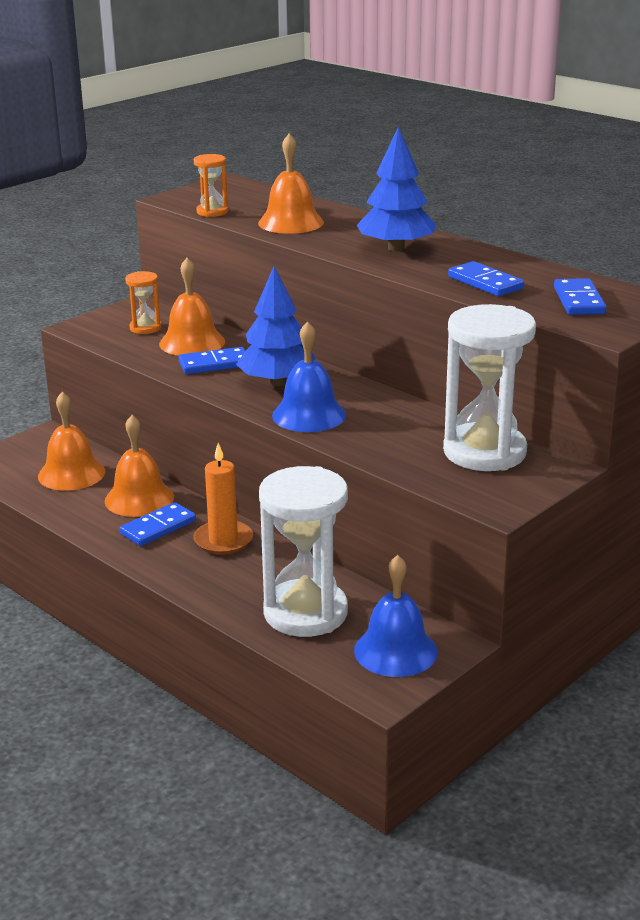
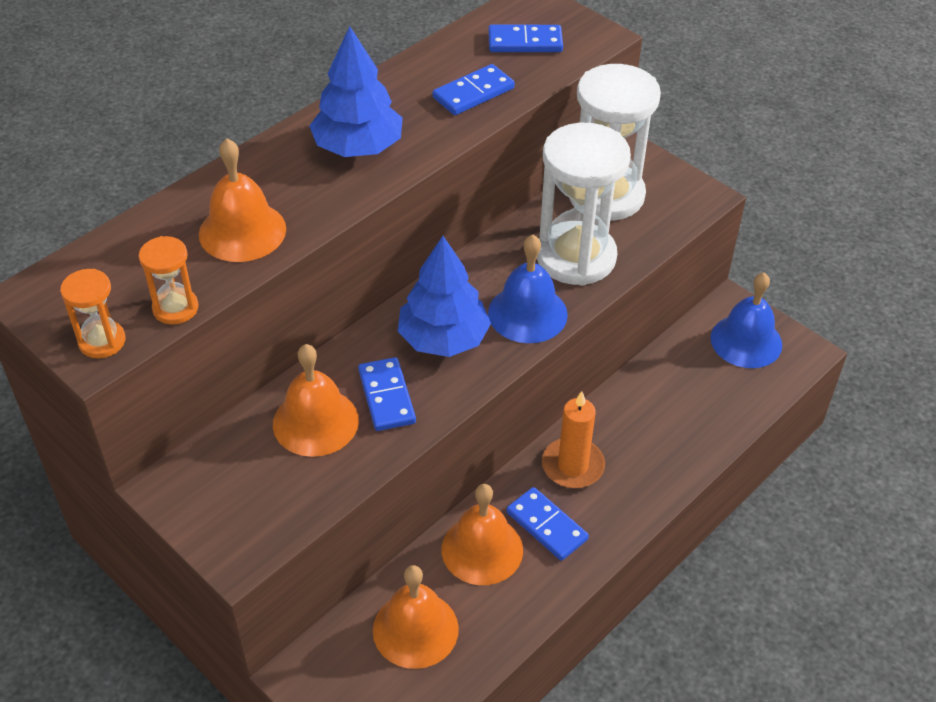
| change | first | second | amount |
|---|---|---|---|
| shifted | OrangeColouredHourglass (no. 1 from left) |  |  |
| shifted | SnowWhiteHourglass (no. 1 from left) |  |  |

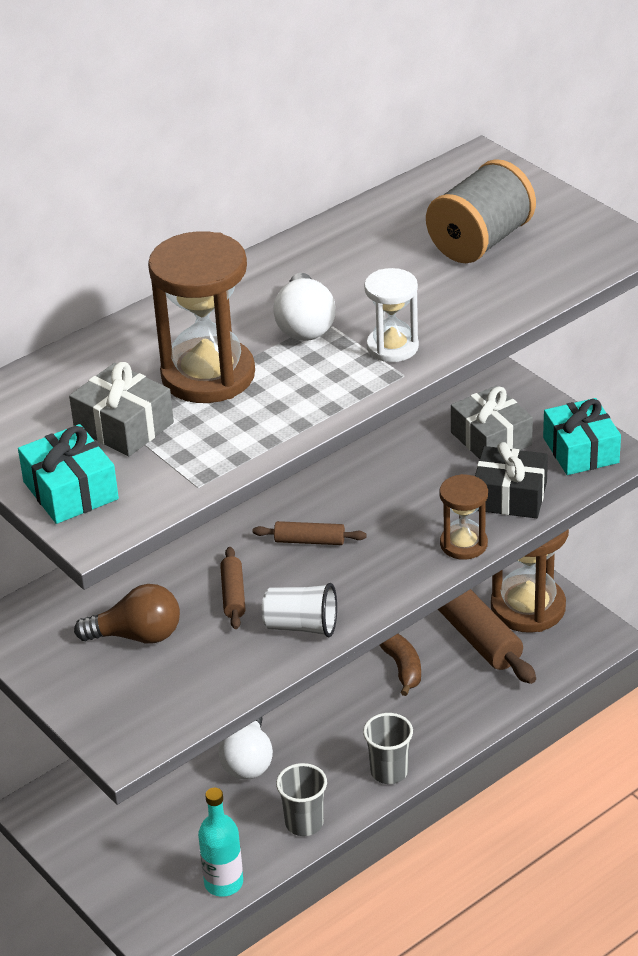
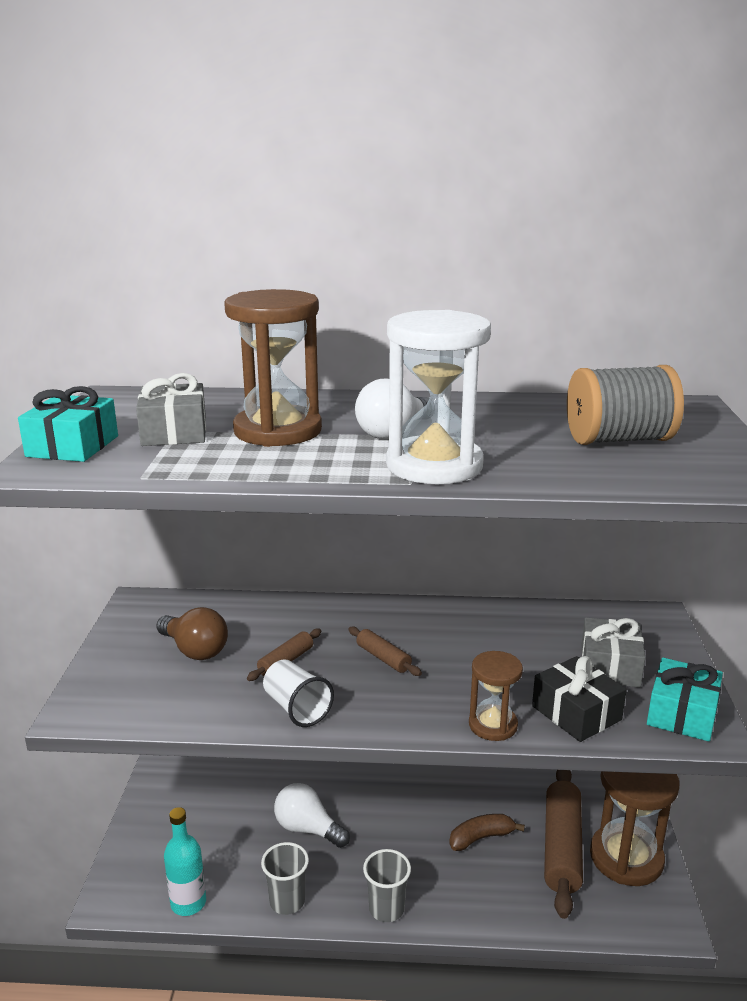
| change | first | second | amount |
|---|---|---|---|
| rotated | SnowWhiteLightBulb (no. 1 from left) |  | 75 degrees clockwise |
| scaled | SnowWhiteHourglass |  | x1.79 |
| rotated | RussetBanana |  | 135 degrees counterclockwise |

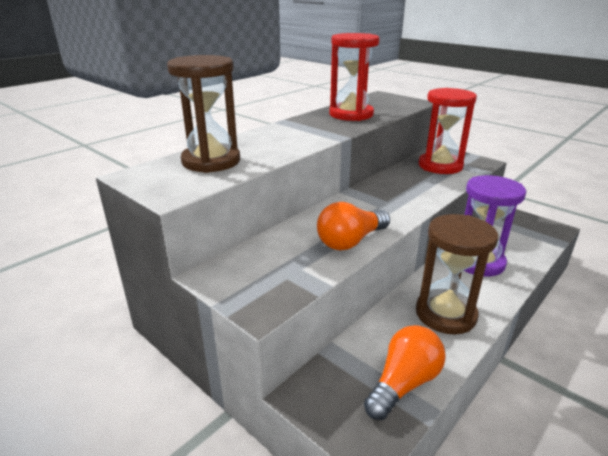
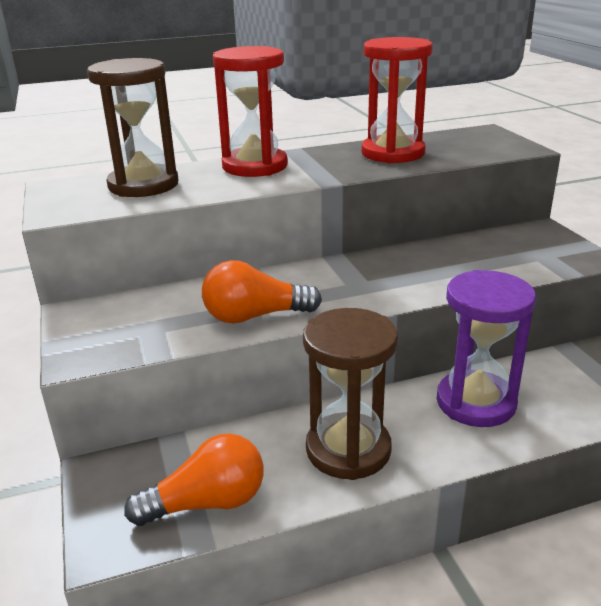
| change | first | second | amount |
|---|---|---|---|
| shifted | ScarletHourglass (no. 2 from left in the first image) | ScarletHourglass (no. 1 from left) |  |

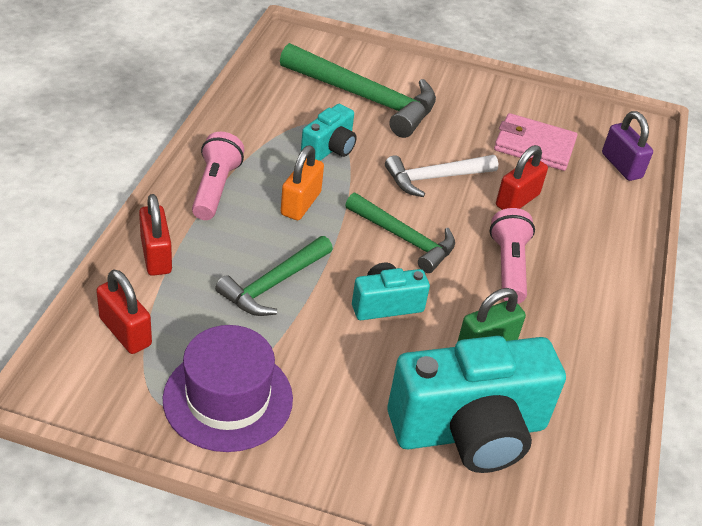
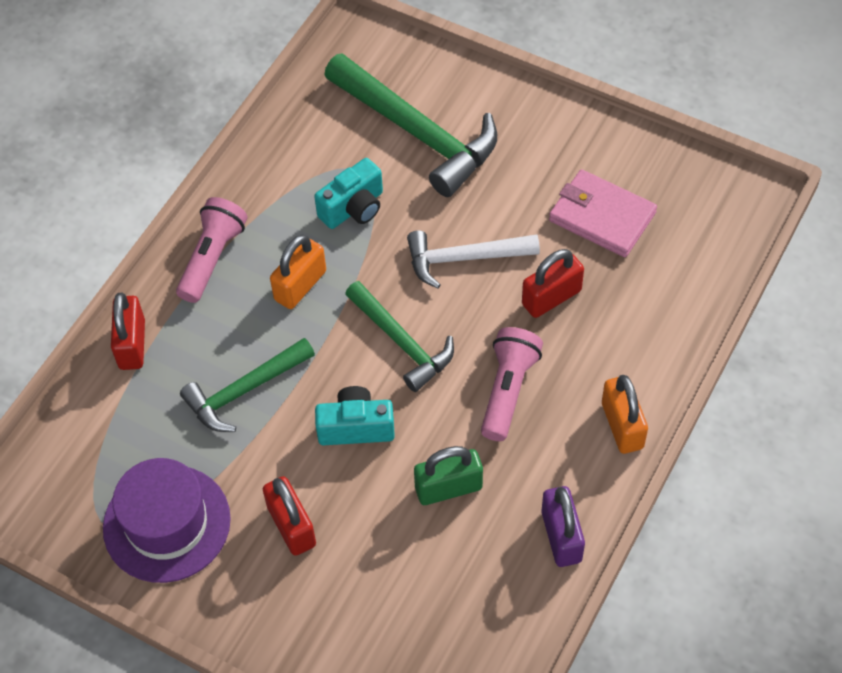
| change | first | second | amount |
|---|---|---|---|
| shifted | ScarletPadlock (no. 1 from left in the first image) | ScarletPadlock (no. 2 from left) |  |
| gone | TurquoiseCompactCamera (no. 3 from left) |  |  |
| shifted | PurplePadlock |  |  |
| new |  | OrangeColouredPadlock (no. 2 from left) |  |

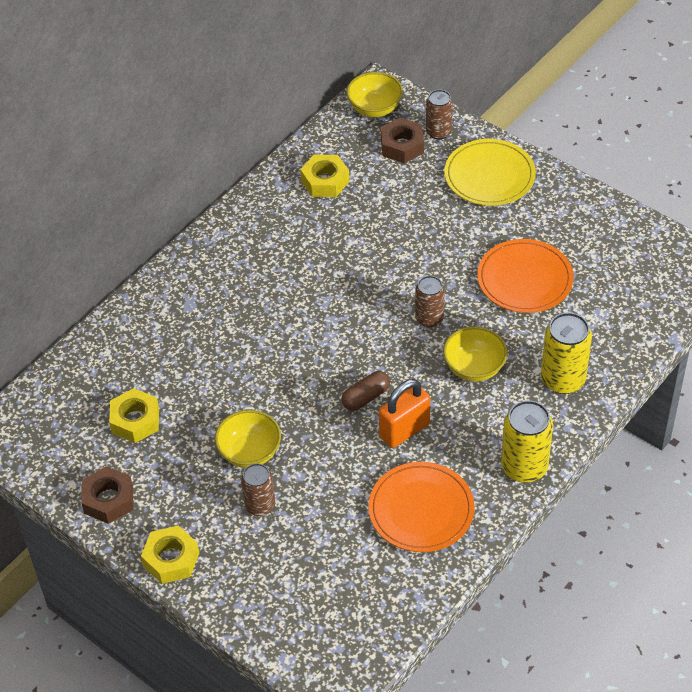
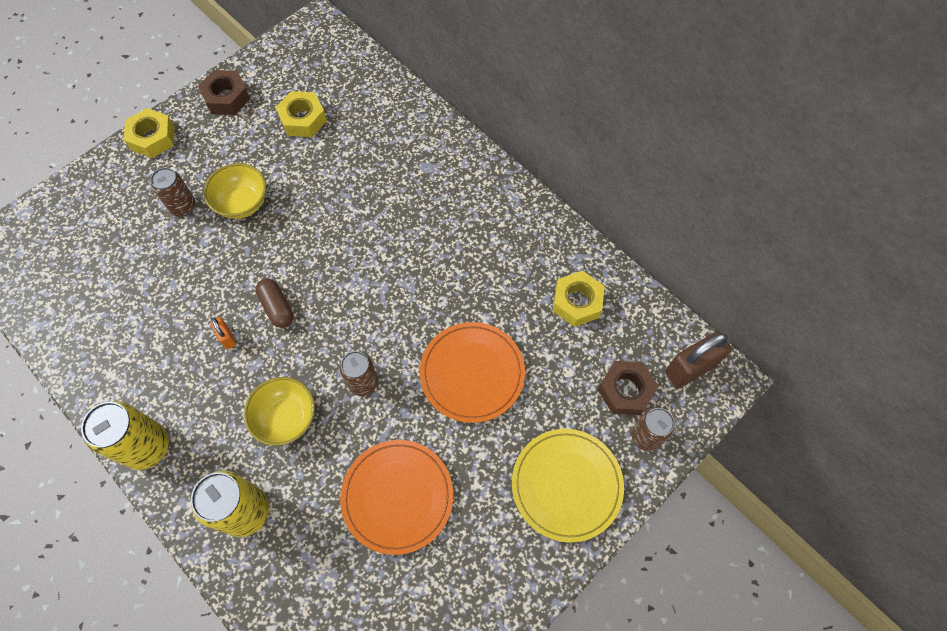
| change | first | second | amount |
|---|---|---|---|
| swapped | YellowServingBowl (no. 2 from left) | RussetPadlock |  |
| shifted | OrangeColouredFlatDish (no. 1 from left in the first image) | OrangeColouredFlatDish (no. 2 from left) |  |
| scaled | OrangeColouredPadlock |  | x0.49 |

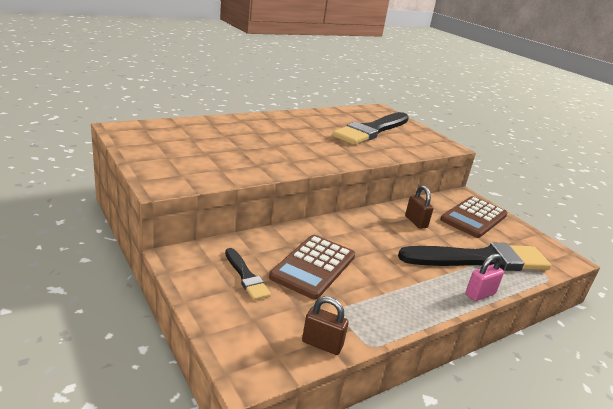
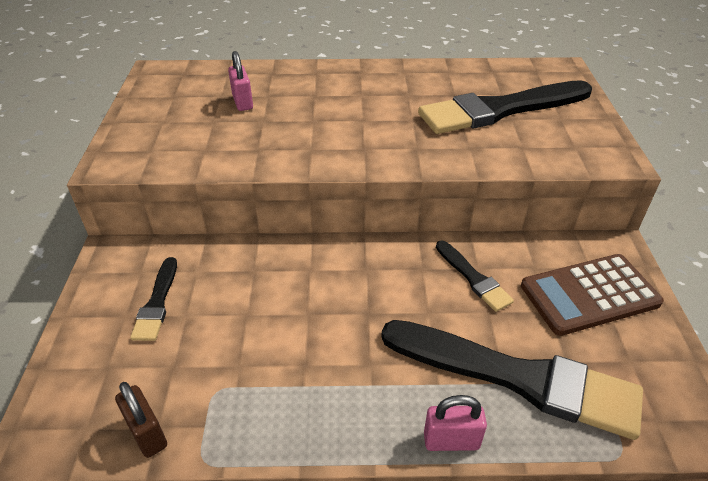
| change | first | second | amount |
|---|---|---|---|
| gone | RussetAddingMachine (no. 1 from left) |  |  |
| swapped | RussetPadlock (no. 2 from left) | JetBlackBrush (no. 2 from left) |  |
| new |  | RosyPadlock (no. 1 from left) |  |

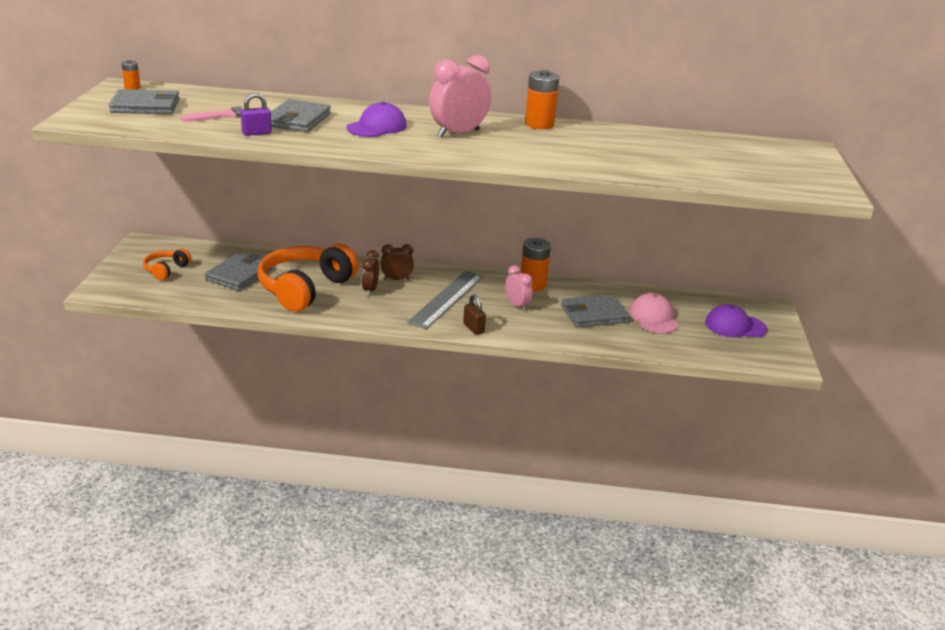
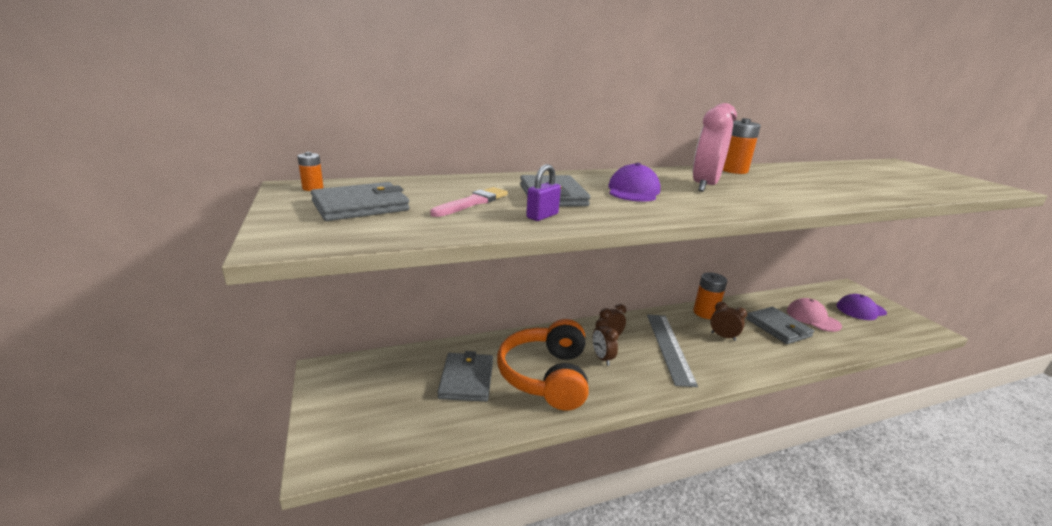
| change | first | second | amount |
|---|---|---|---|
| gone | OrangeColouredOverEarHeadphones (no. 1 from left) |  |  |
| gone | RussetPadlock |  |  |
| repainted | RosyAlarmClock (no. 2 from left) | RussetAlarmClock (no. 3 from left) |  |
| rotated | GrayBillfold (no. 4 from left) |  | 75 degrees counterclockwise |

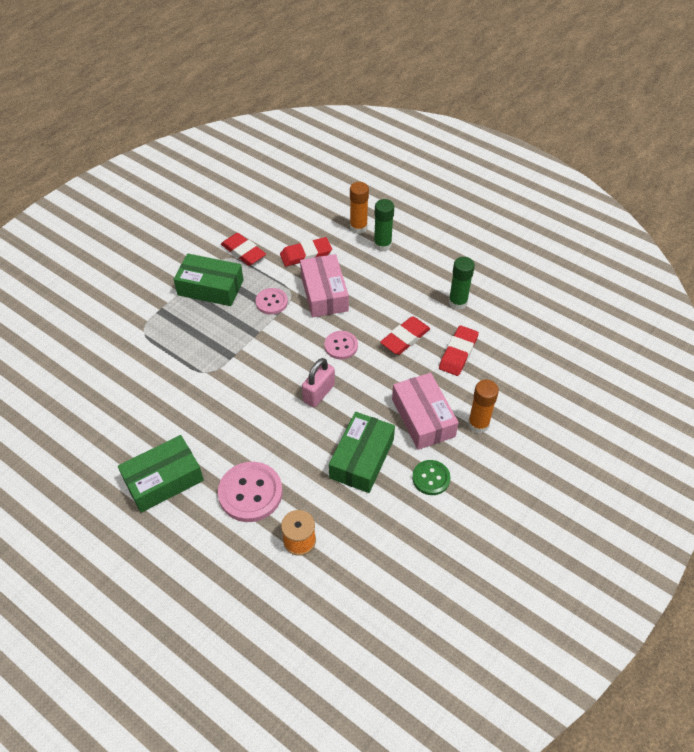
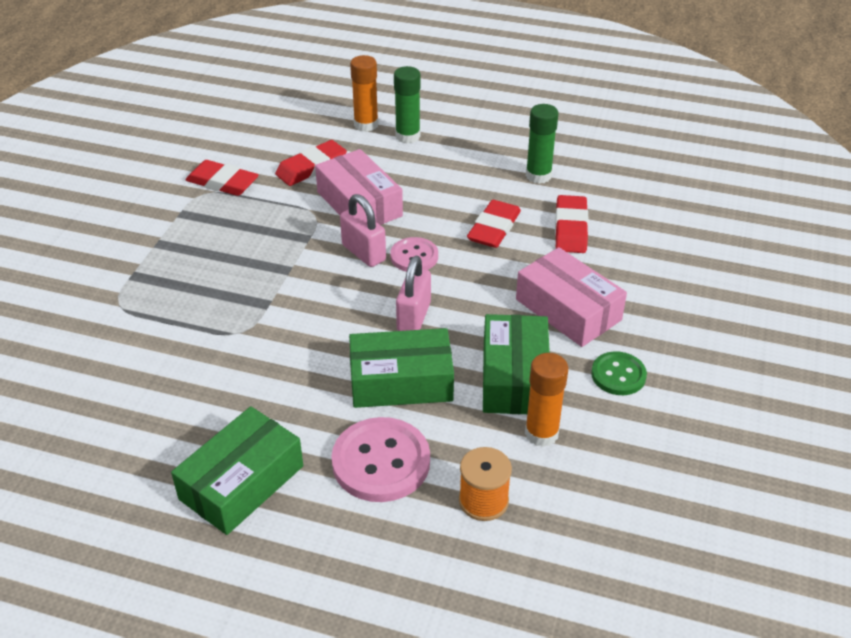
| change | first | second | amount |
|---|---|---|---|
| shifted | EmeraldBox (no. 2 from left) |  |  |
| gone | RosyShirtButton (no. 2 from left) |  |  |
| shifted | OrangeColouredGlue (no. 2 from left) |  |  |
| new |  | RosyPadlock (no. 1 from left) |  |

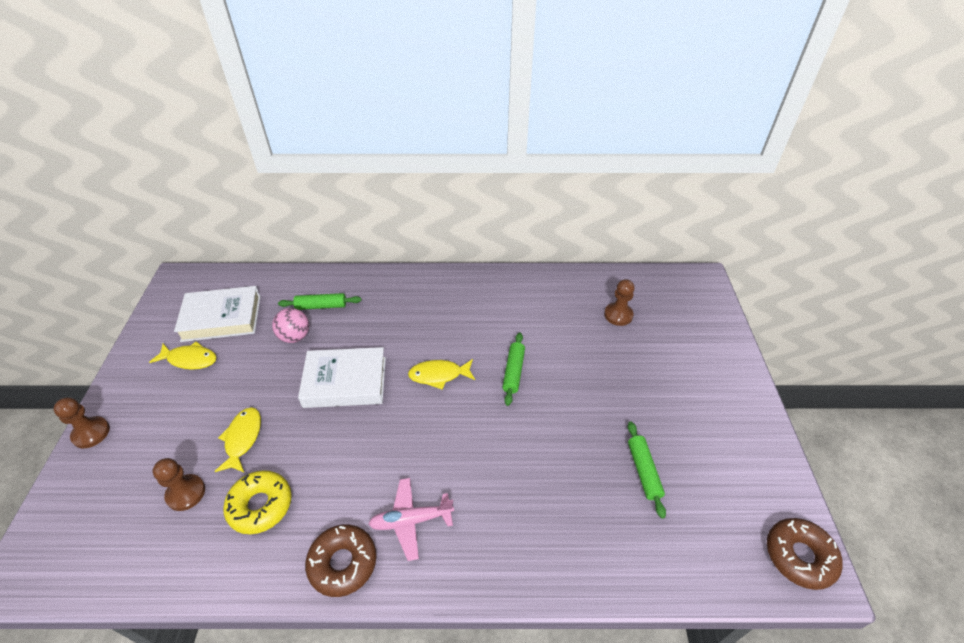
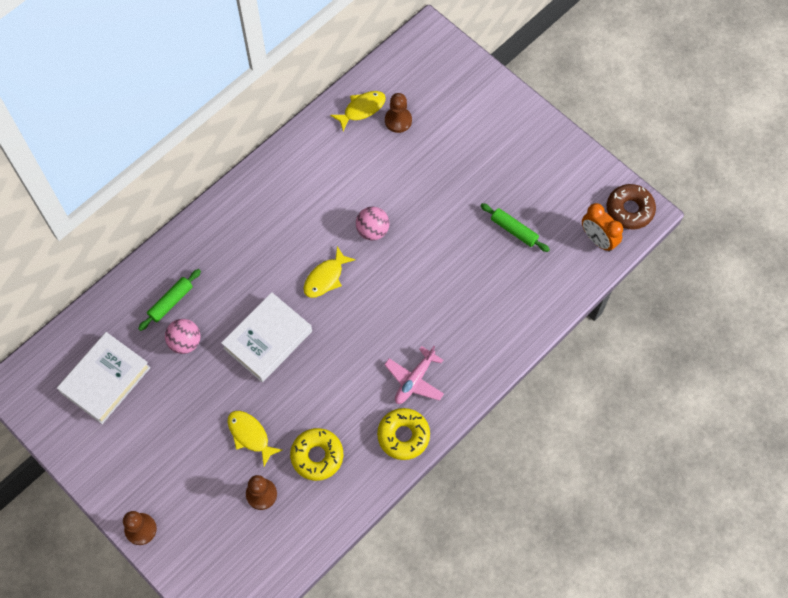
| change | first | second | amount |
|---|---|---|---|
| shifted | YellowToyFish (no. 1 from left in the first image) | YellowToyFish (no. 3 from left) |  |
| repainted | RussetDoughnut (no. 1 from left) | YellowDoughnut (no. 2 from left) |  |
| swapped | EmeraldDoughRoller (no. 2 from left) | RosySphere (no. 2 from left) |  |
| new |  | OrangeColouredAlarmClock |  |

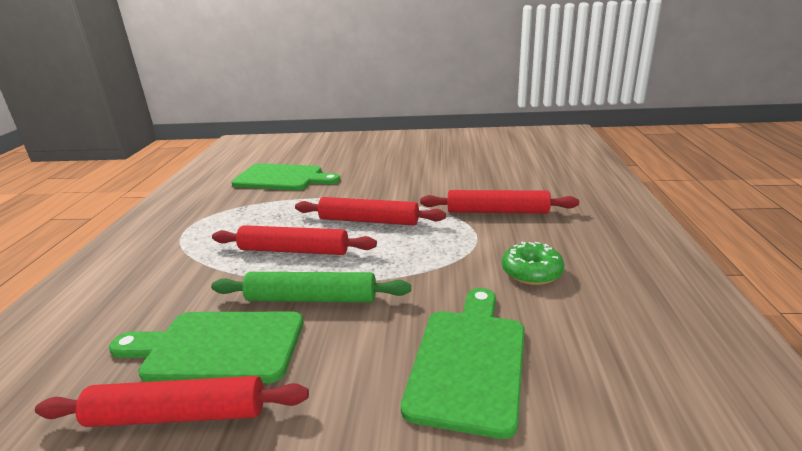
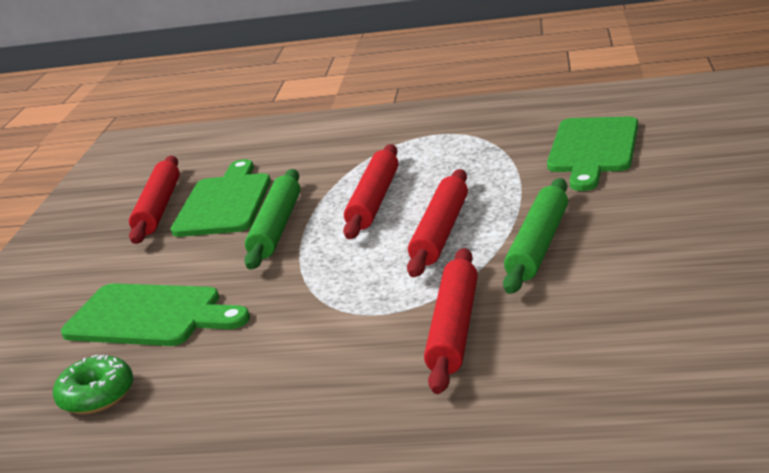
| change | first | second | amount |
|---|---|---|---|
| shifted | EmeraldDoughnut |  |  |
| new |  | EmeraldDoughRoller (no. 2 from left) |  |

